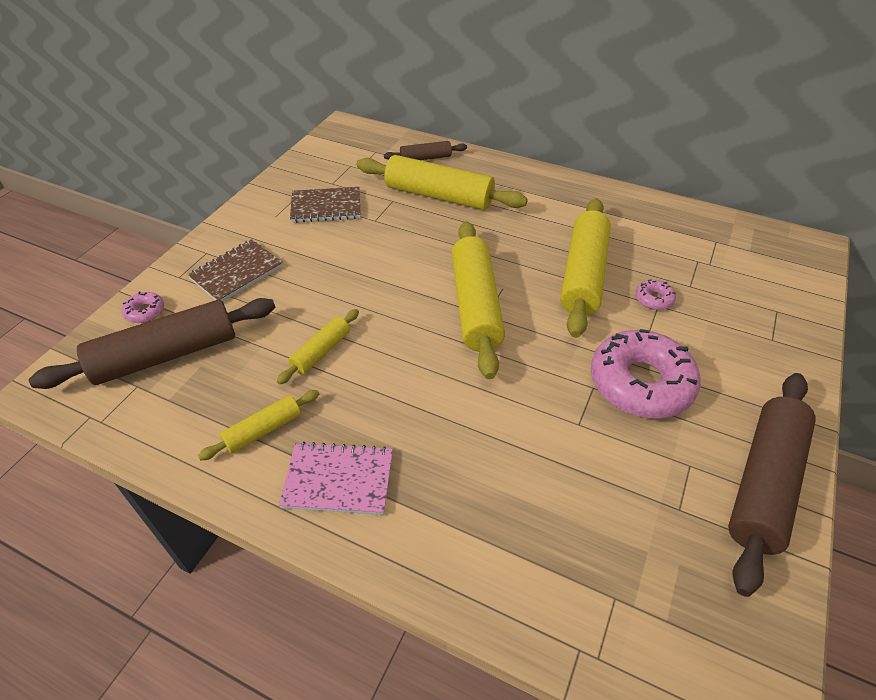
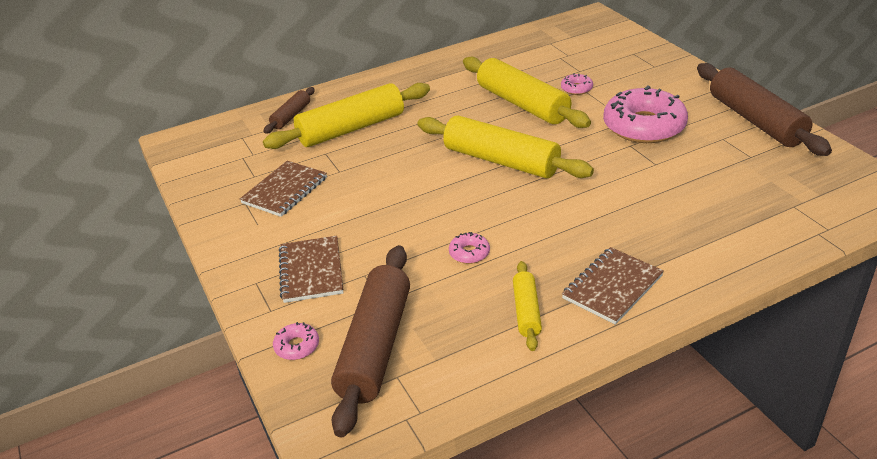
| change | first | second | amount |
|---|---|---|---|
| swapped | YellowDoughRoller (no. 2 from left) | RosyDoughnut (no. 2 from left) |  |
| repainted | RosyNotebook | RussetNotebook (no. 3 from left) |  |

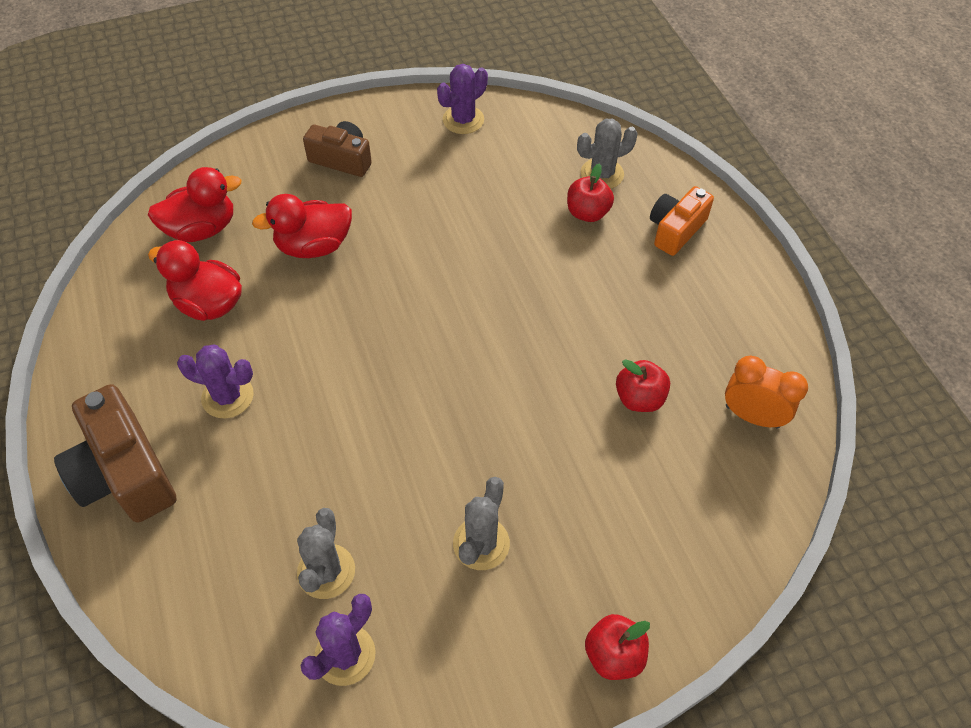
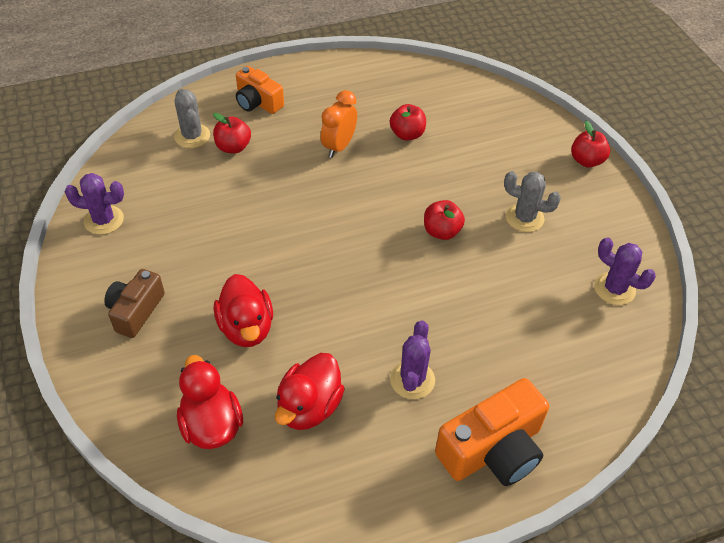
| change | first | second | amount |
|---|---|---|---|
| repainted | RussetCompactCamera (no. 1 from left) | OrangeColouredCompactCamera (no. 2 from left) |  |
| gone | GrayPricklyPlant (no. 1 from left) |  |  |
| rotated | PurplePricklyPlant (no. 3 from left in the first image) | PurplePricklyPlant (no. 1 from left) | 45 degrees counterclockwise |
| shifted | OrangeColouredAlarmClock |  |  |
| new |  | ScarletToyApple (no. 3 from left) |  |

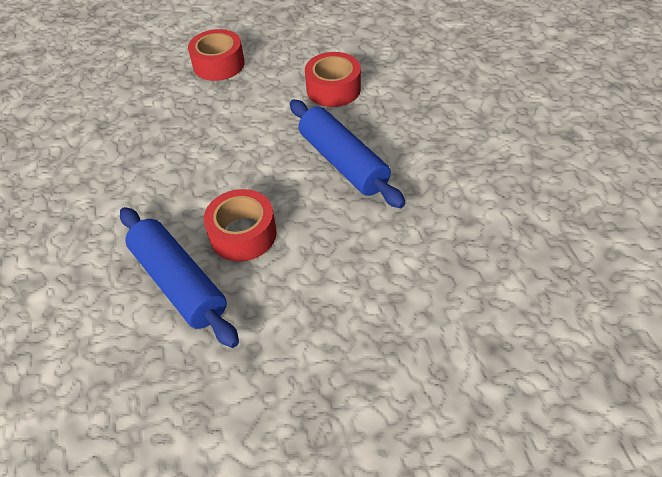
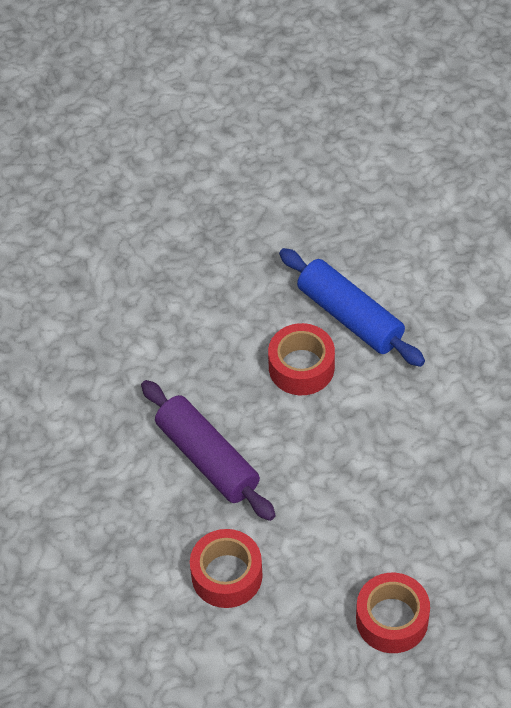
| change | first | second | amount |
|---|---|---|---|
| repainted | CobaltDoughRoller (no. 2 from left) | PurpleDoughRoller |  |

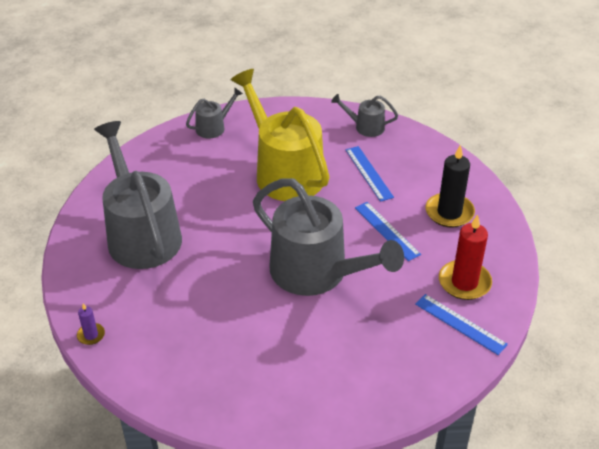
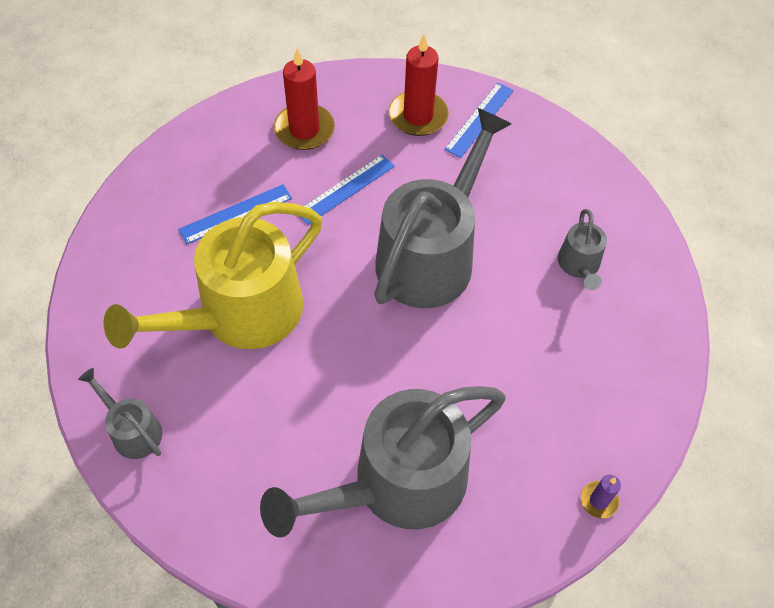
| change | first | second | amount |
|---|---|---|---|
| shifted | GraySprinklingCan (no. 4 from left) |  |  |
| repainted | JetBlackPillarCandle | ScarletPillarCandle (no. 1 from left) |  |

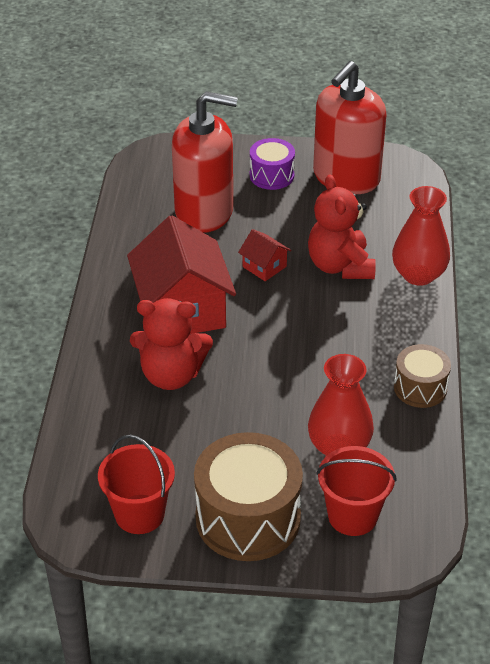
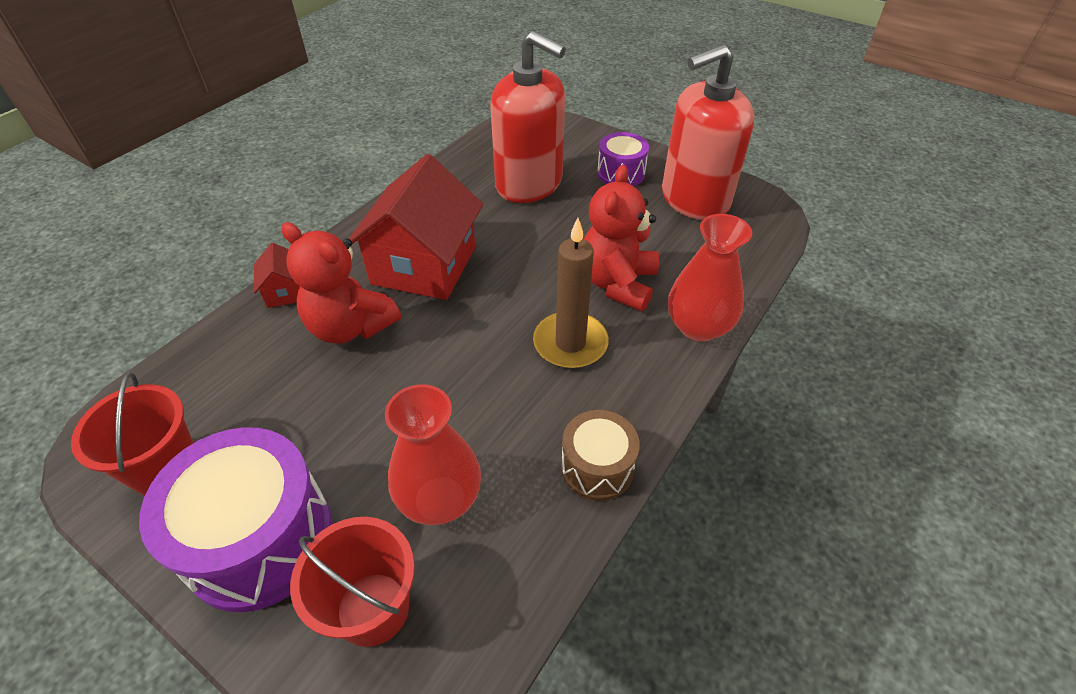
| change | first | second | amount |
|---|---|---|---|
| repainted | RussetSnareDrum (no. 1 from left) | PurpleSnareDrum (no. 1 from left) |  |
| shifted | ScarletToyHouse (no. 2 from left in the first image) | ScarletToyHouse (no. 1 from left) |  |
| new |  | RussetPillarCandle |  |

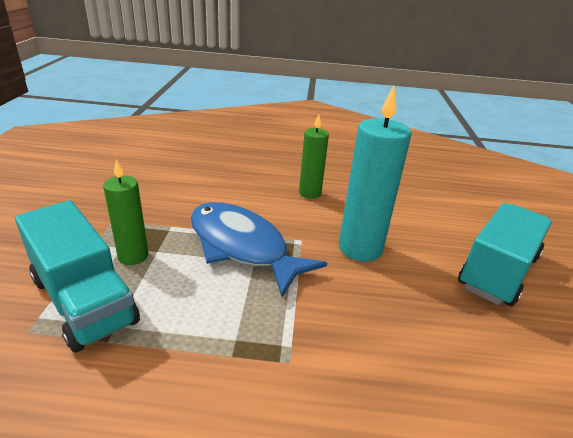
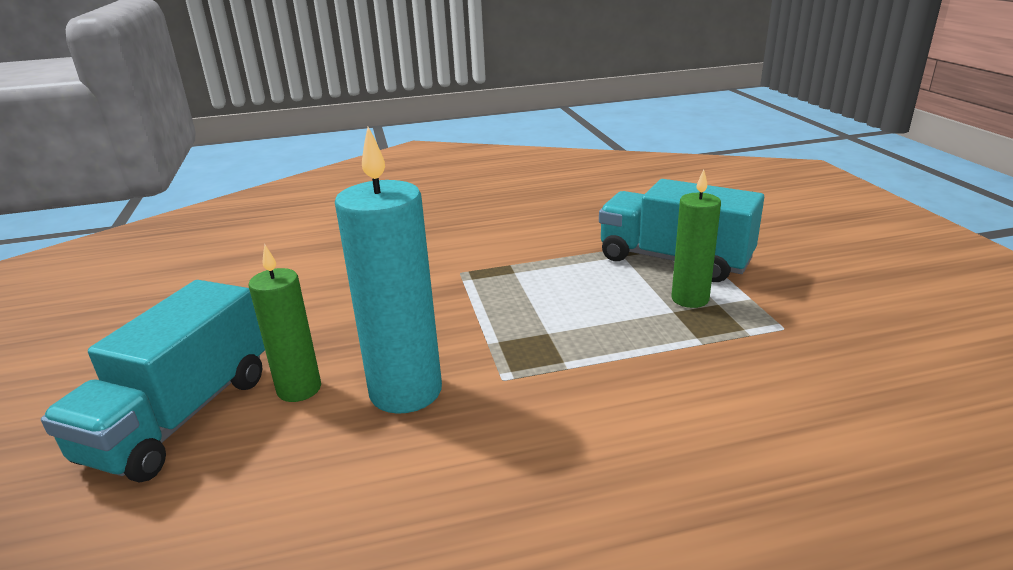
| change | first | second | amount |
|---|---|---|---|
| gone | CobaltToyFish |  |  |
| shifted | EmeraldPillarCandle (no. 2 from left in the first image) | EmeraldPillarCandle (no. 1 from left) |  |

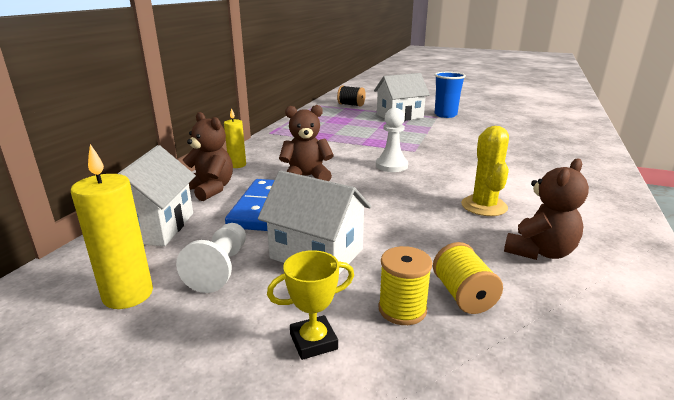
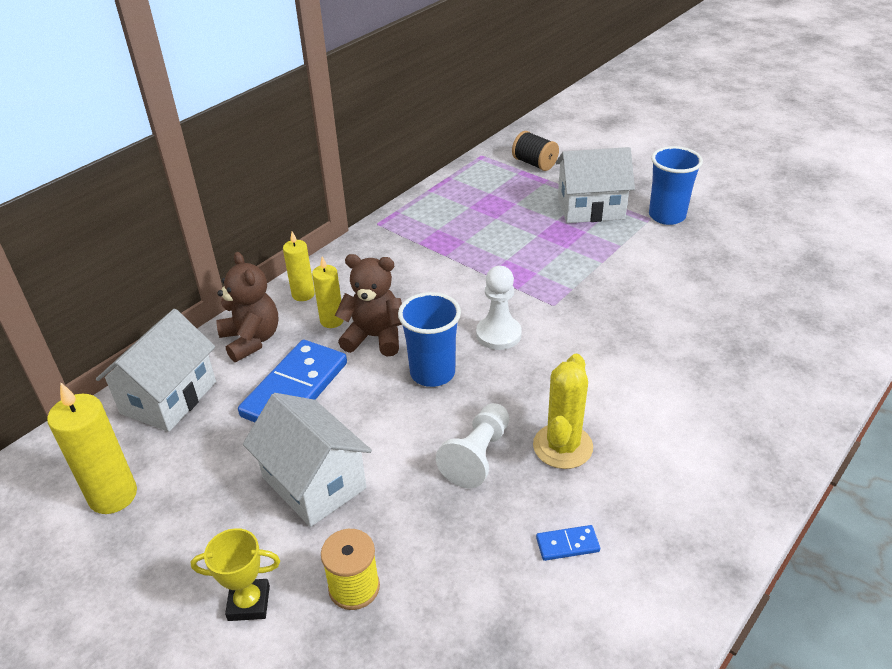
| change | first | second | amount |
|---|---|---|---|
| shifted | SnowWhiteChessPawn (no. 1 from left) |  |  |
| gone | YellowBobbin (no. 2 from left) |  |  |
| swapped | RussetTeddyBear (no. 3 from left) | CobaltDominoTile (no. 2 from left) |  |
| new |  | YellowPillarCandle (no. 3 from left) |  |
| new |  | CobaltCup (no. 1 from left) |  |

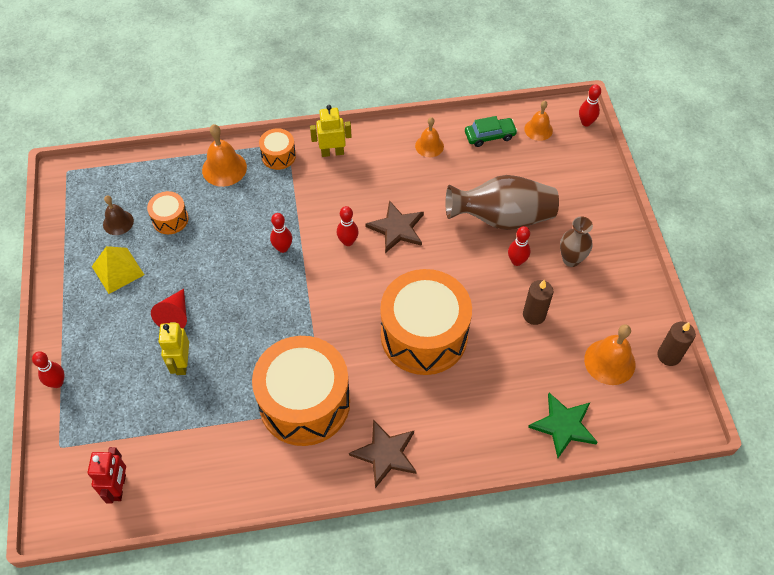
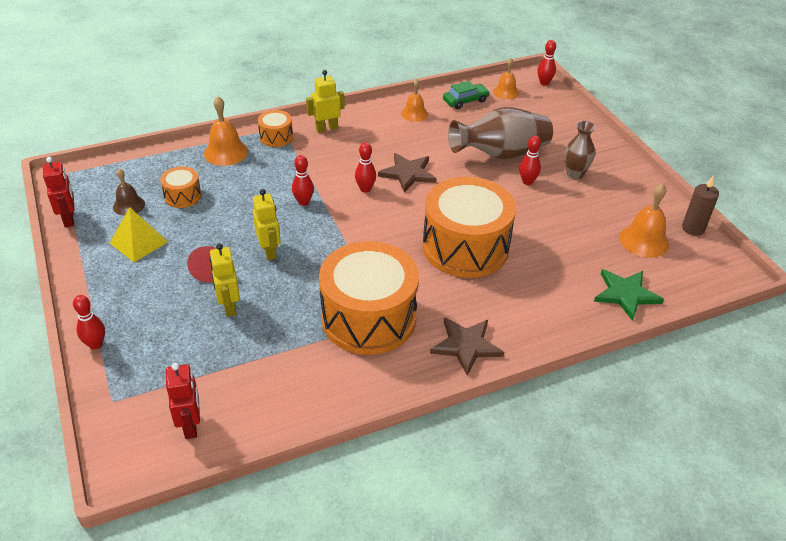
| change | first | second | amount |
|---|---|---|---|
| gone | RussetPillarCandle (no. 1 from left) |  |  |
| new |  | ScarletRobot (no. 1 from left) |  |
| new |  | YellowRobot (no. 2 from left) |  |

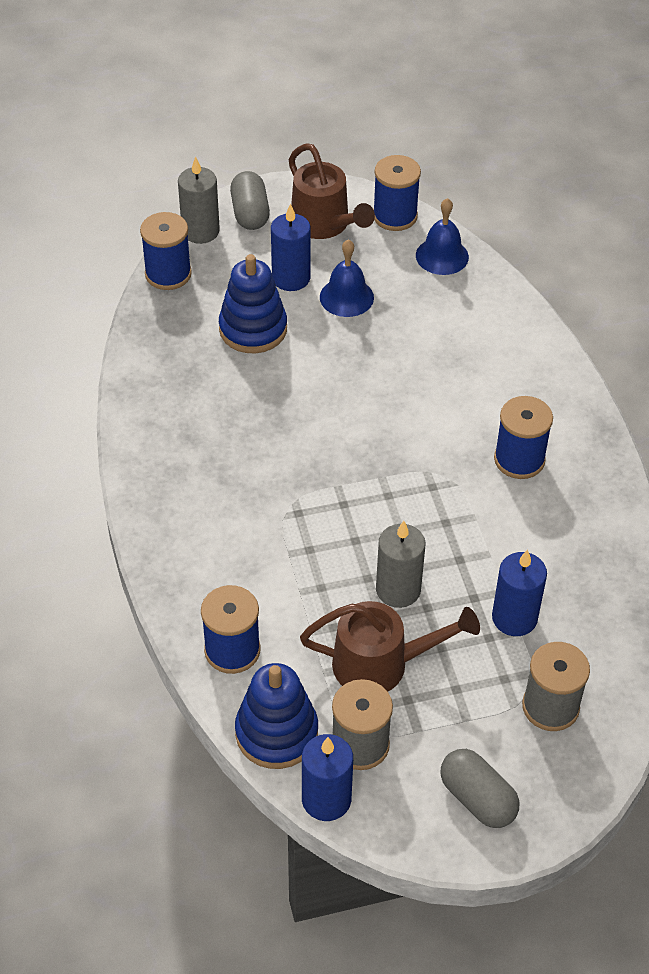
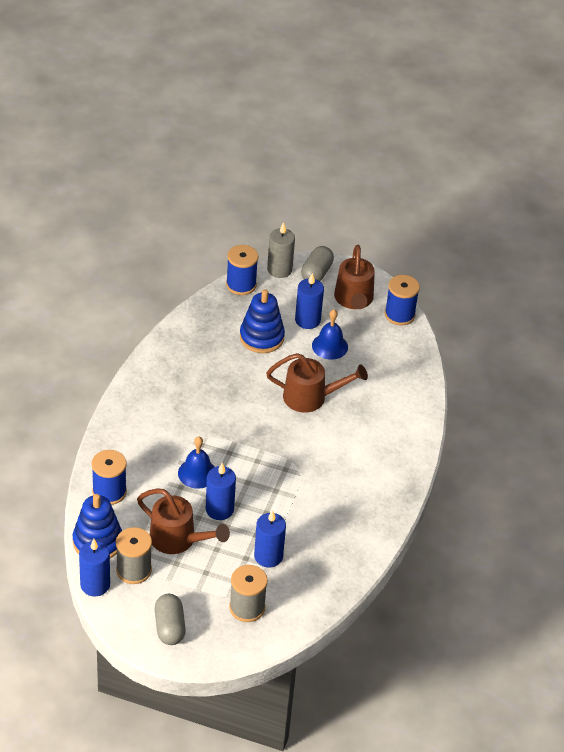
| change | first | second | amount |
|---|---|---|---|
| repainted | GrayPillarCandle (no. 2 from left) | CobaltPillarCandle (no. 2 from left) |  |
| shifted | CobaltBell (no. 2 from left in the first image) | CobaltBell (no. 1 from left) |  |
| gone | CobaltBobbin (no. 4 from left) |  |  |
| new |  | RussetSprinklingCan (no. 2 from left) |  |

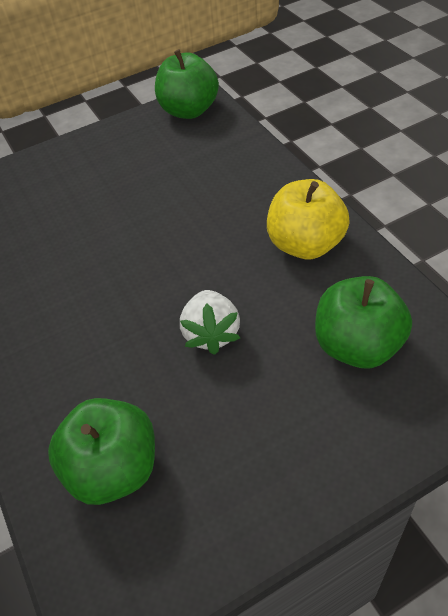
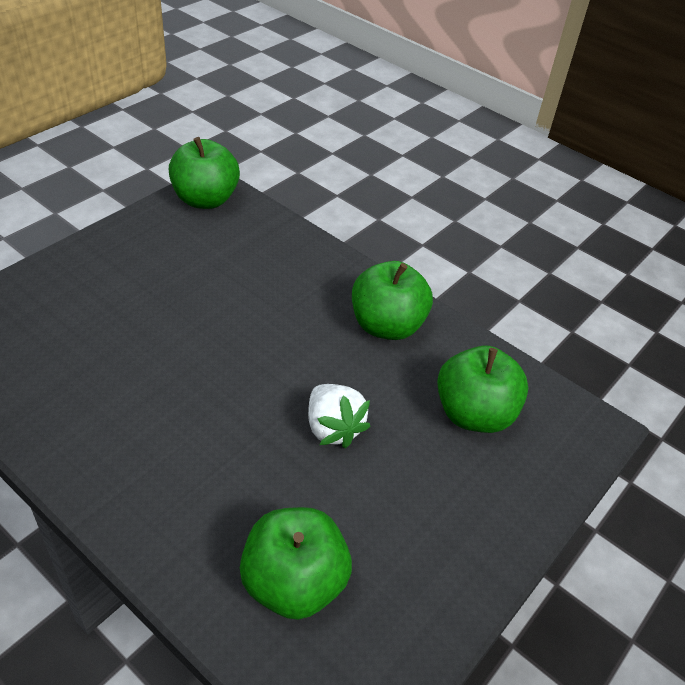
| change | first | second | amount |
|---|---|---|---|
| repainted | YellowToyApple | EmeraldToyApple (no. 3 from left) |  |

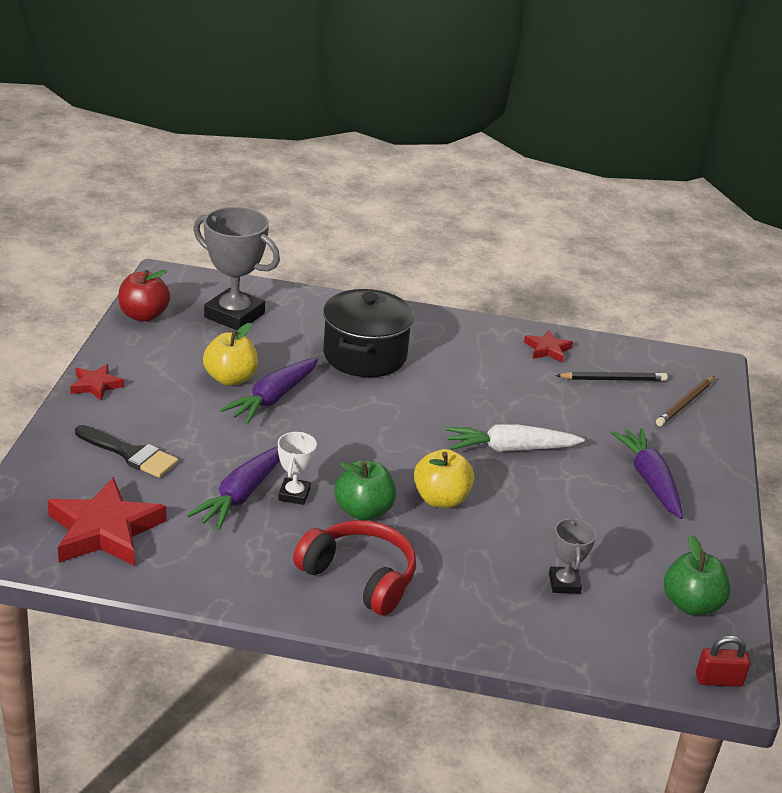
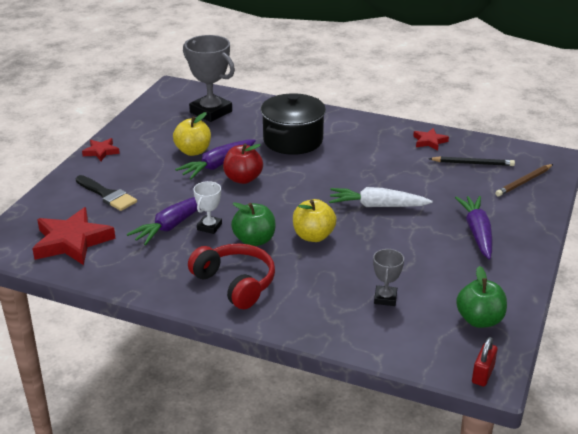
| change | first | second | amount |
|---|---|---|---|
| shifted | ScarletToyApple |  |  |
| rotated | ScarletPadlock |  | 75 degrees counterclockwise |

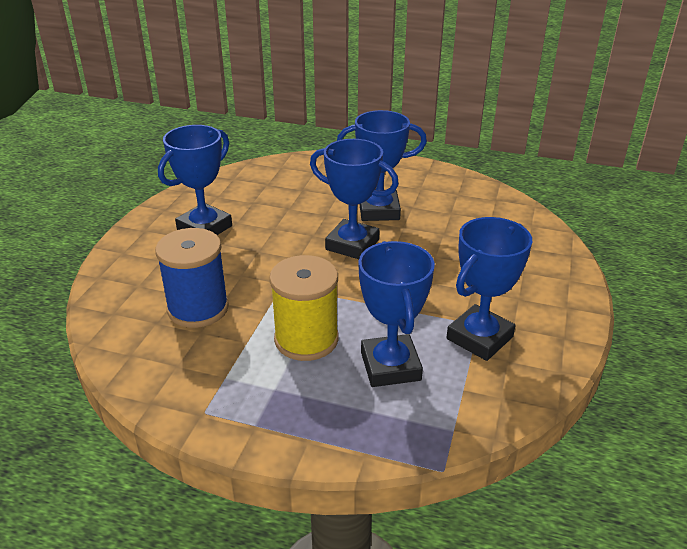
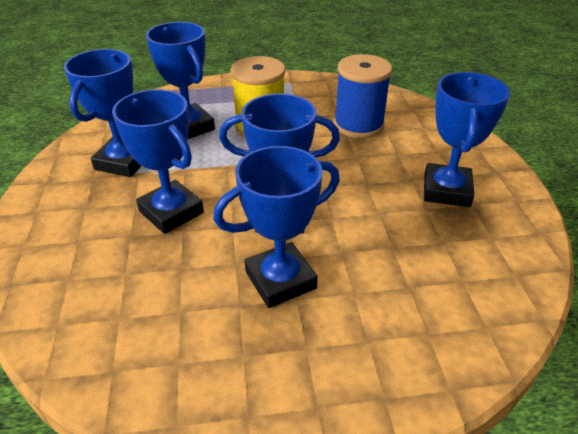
| change | first | second | amount |
|---|---|---|---|
| new |  | CobaltTrophy (no. 2 from left) |  |

